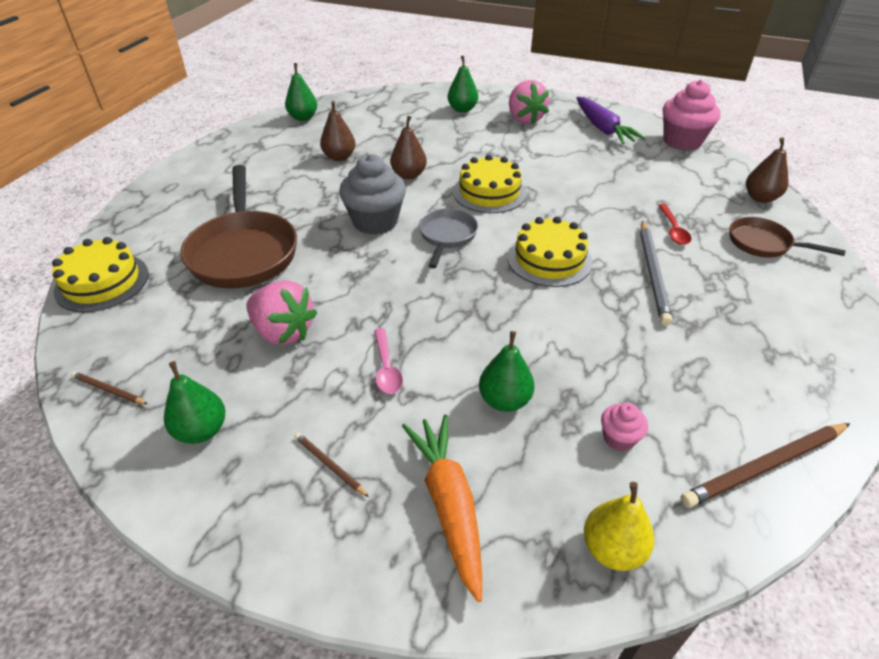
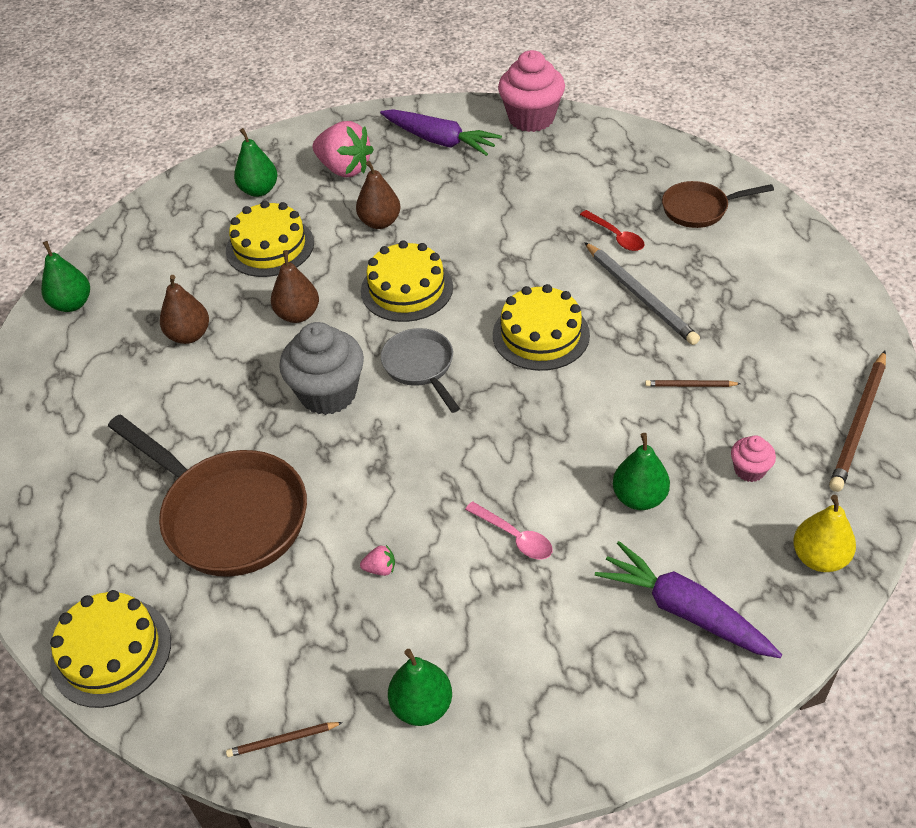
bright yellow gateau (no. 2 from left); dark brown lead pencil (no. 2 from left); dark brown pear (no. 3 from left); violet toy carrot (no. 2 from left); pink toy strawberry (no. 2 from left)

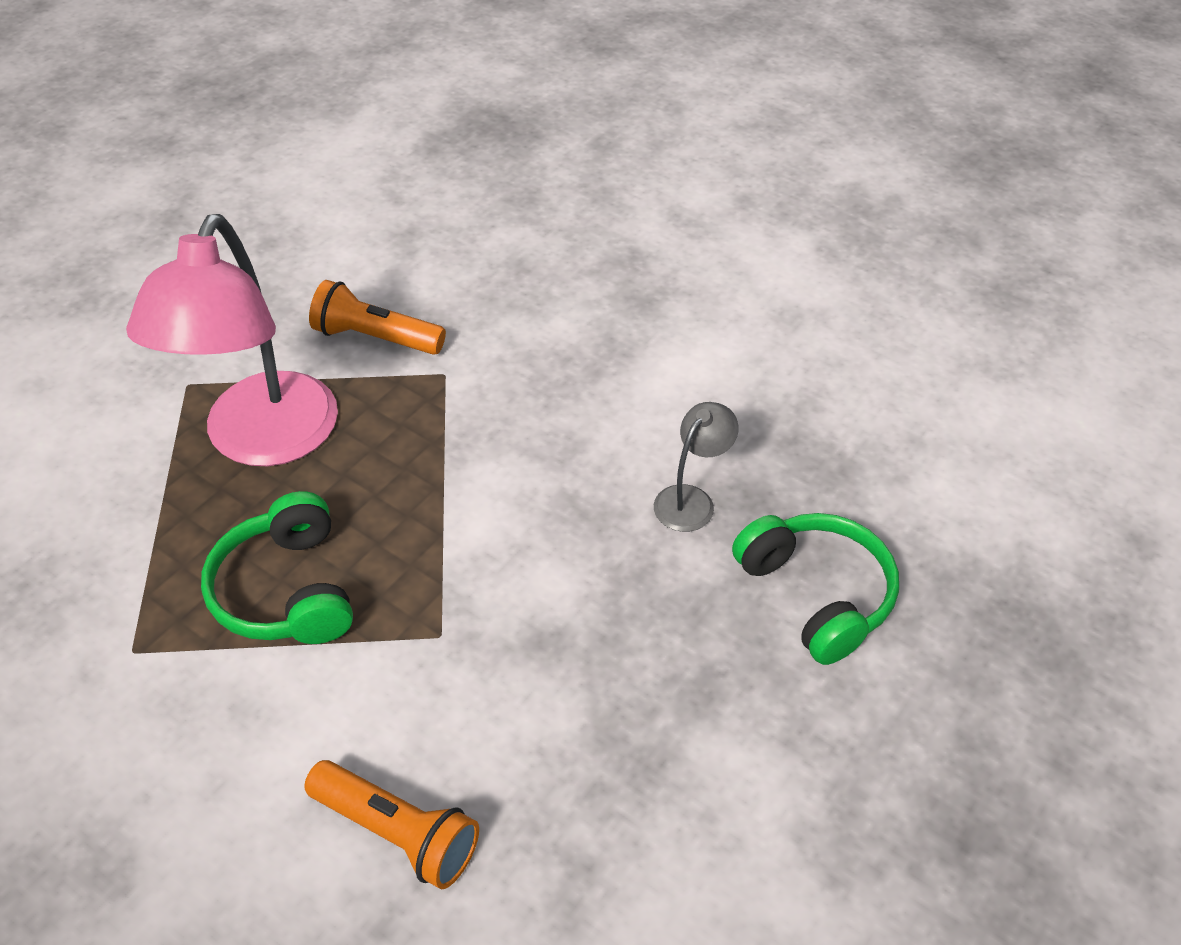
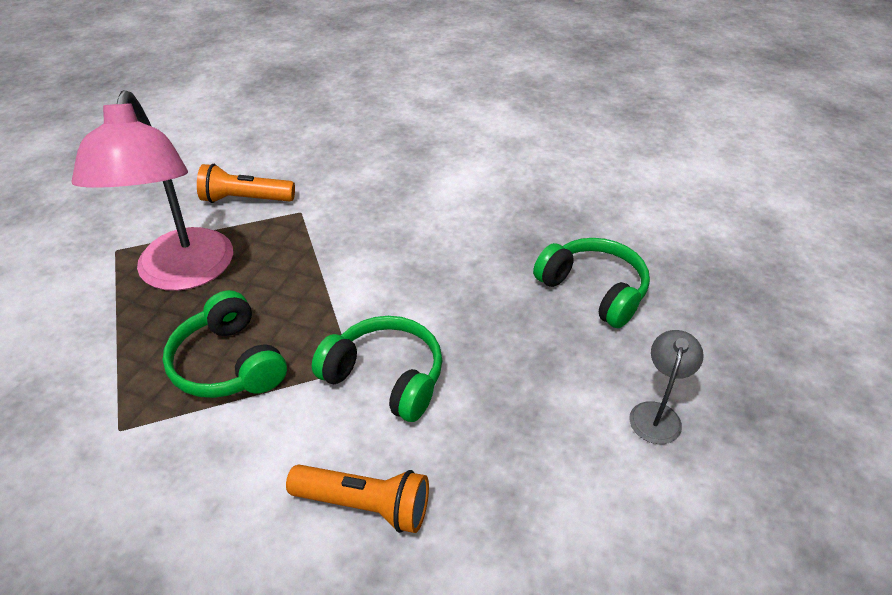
emerald headphones (no. 2 from left); gray desk lamp

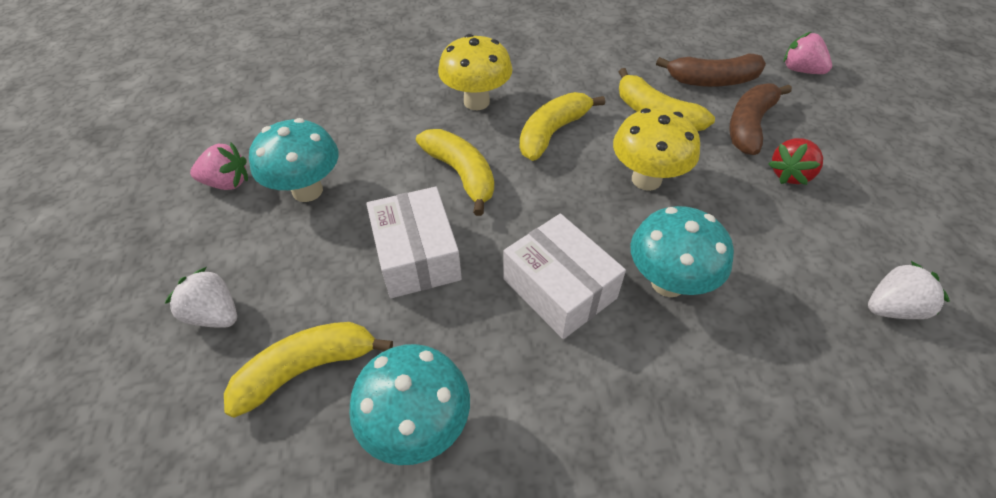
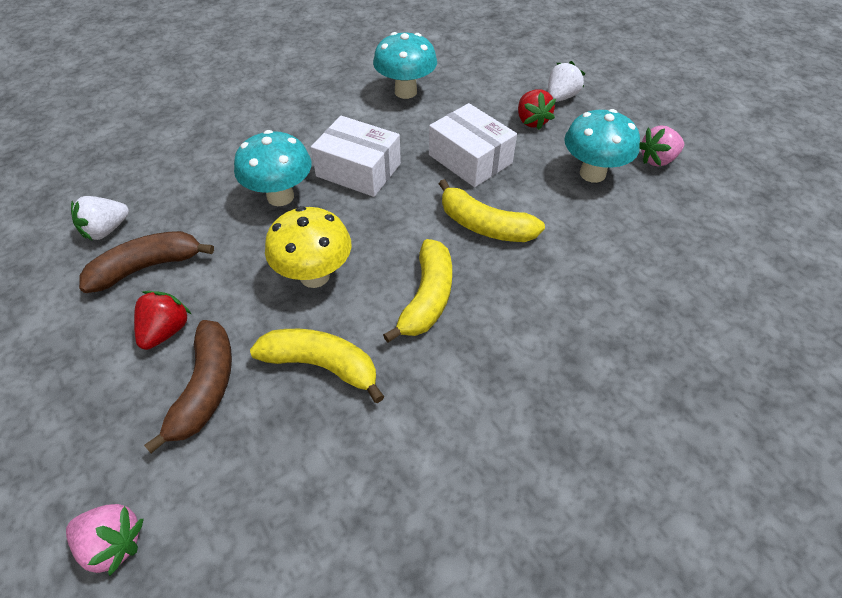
bright yellow toy banana (no. 1 from left in the first image); bright yellow fungus (no. 1 from left in the first image); red toy strawberry (no. 2 from left); dark brown toy banana (no. 1 from left); snow-white toy strawberry (no. 2 from left)

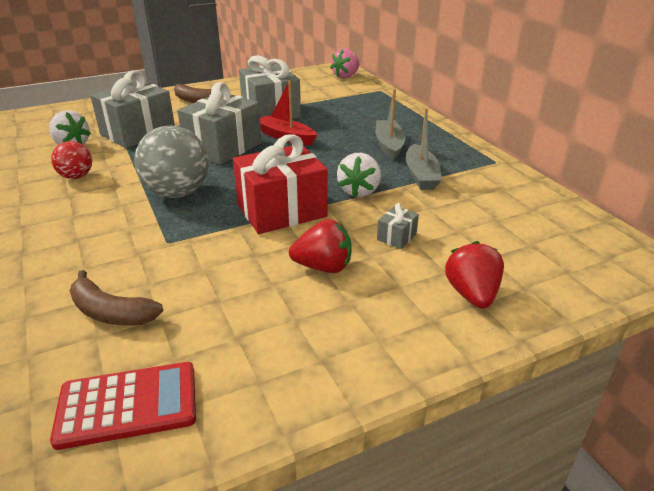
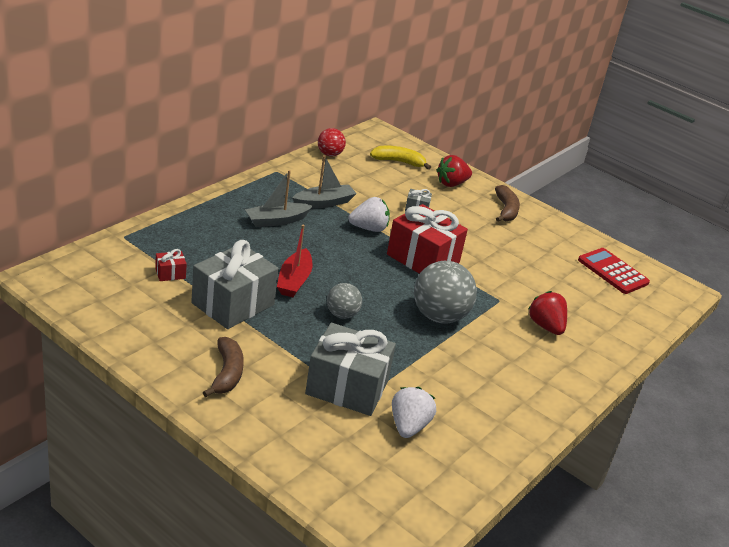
pink toy strawberry; red gift (no. 1 from left); bright yellow toy banana; red sphere; dark brown toy banana (no. 2 from left); red toy strawberry (no. 2 from left); gray sphere (no. 1 from left)

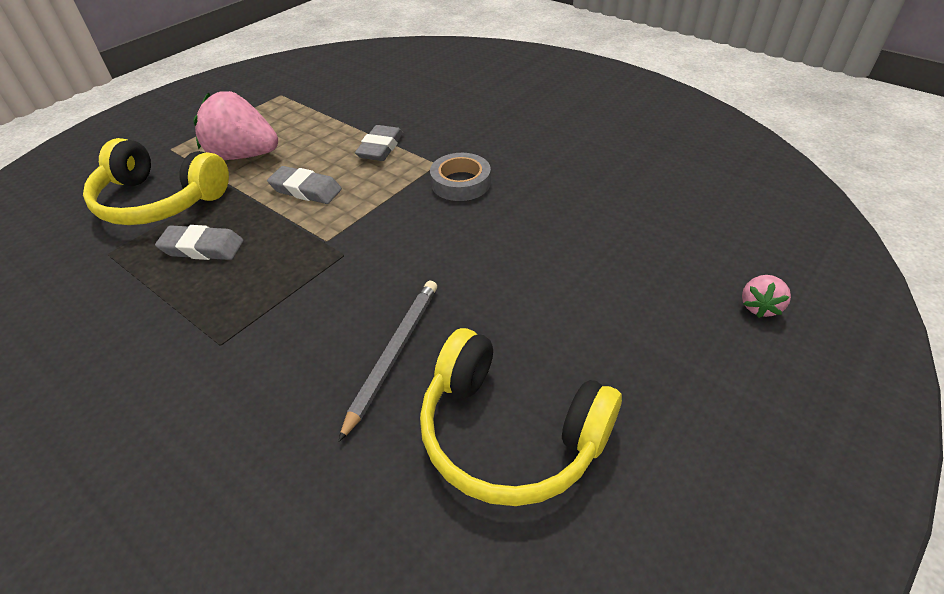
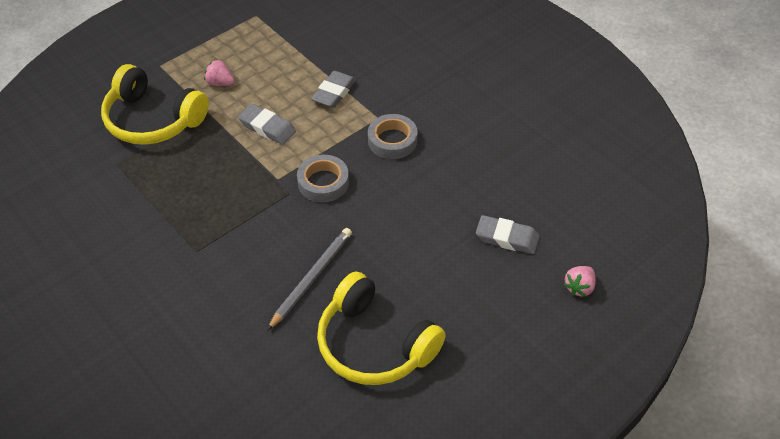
gray roll of tape (no. 1 from left); gray eraser (no. 3 from left); pink toy strawberry (no. 1 from left)

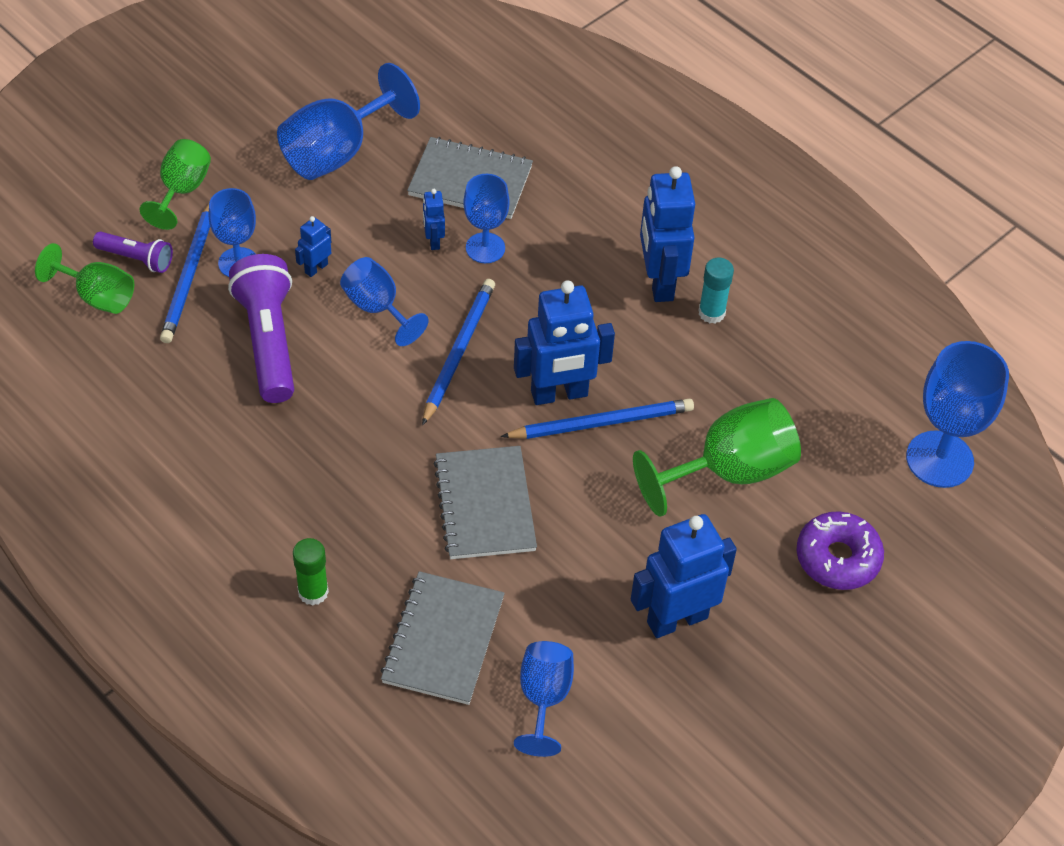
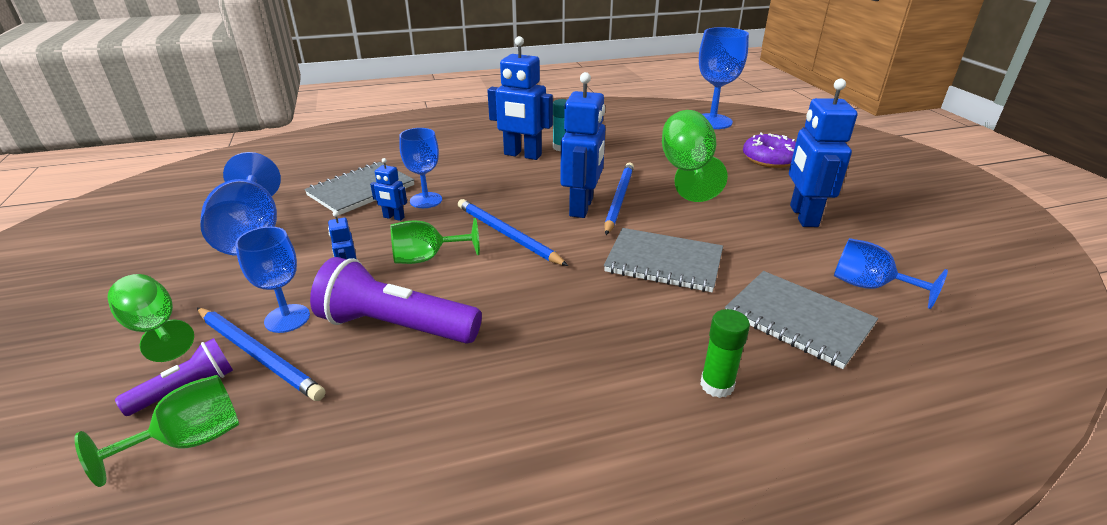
emerald goblet (no. 3 from left)

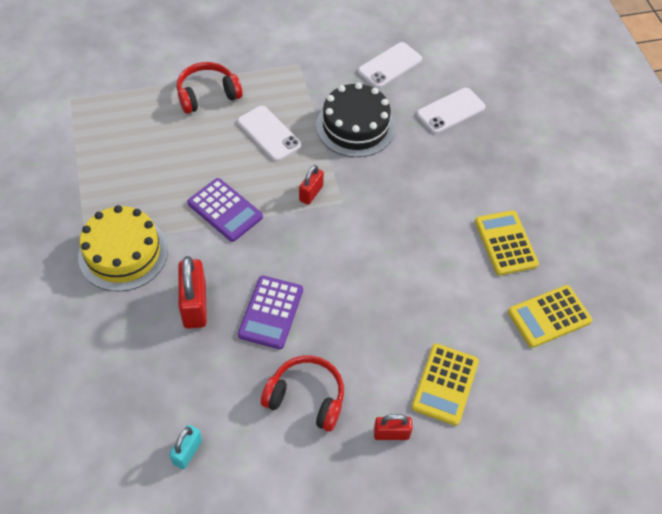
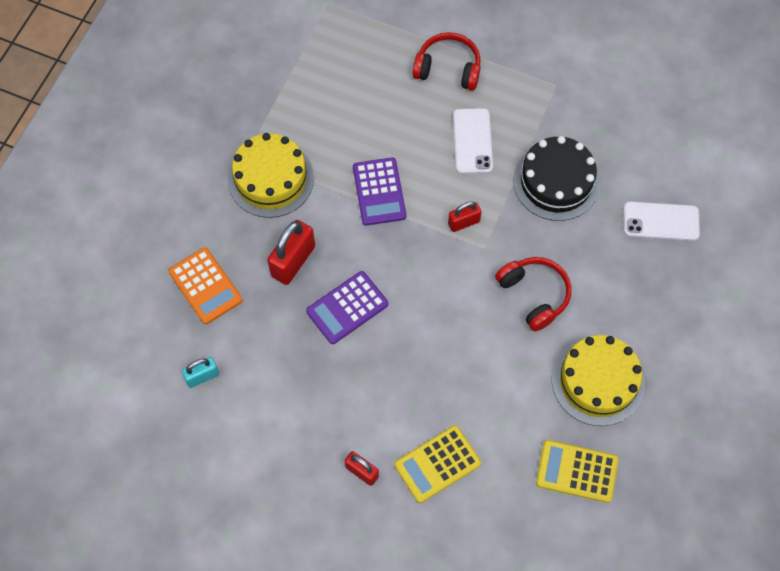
snow-white smartphone (no. 2 from left in the first image); orange calculator; red headphones (no. 2 from left); bright yellow gateau (no. 2 from left)

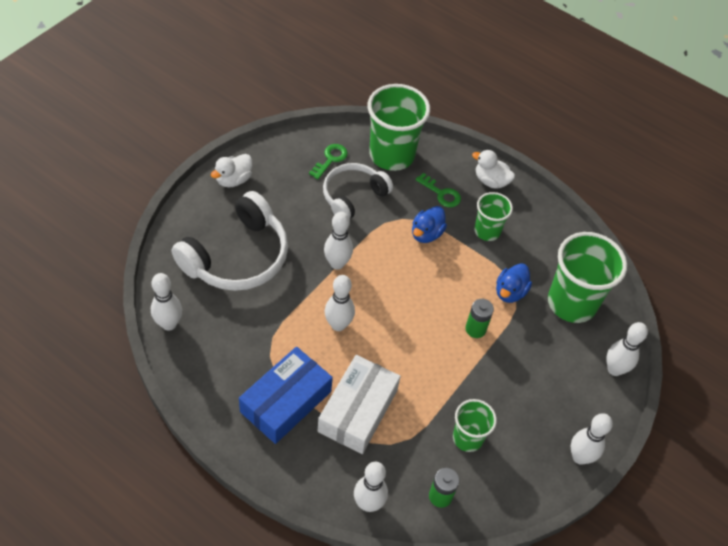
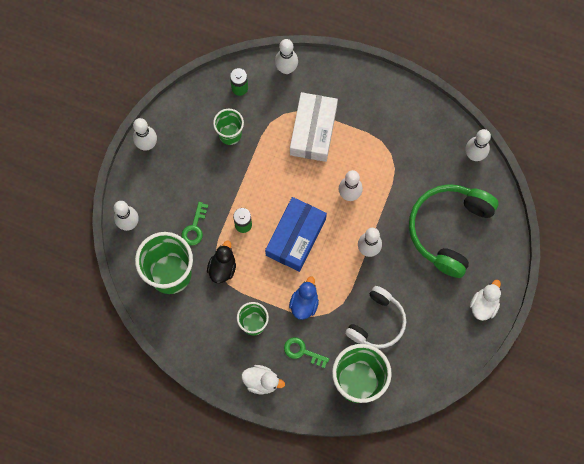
cobalt package; emerald latchkey (no. 1 from left); emerald headphones; ebony duck

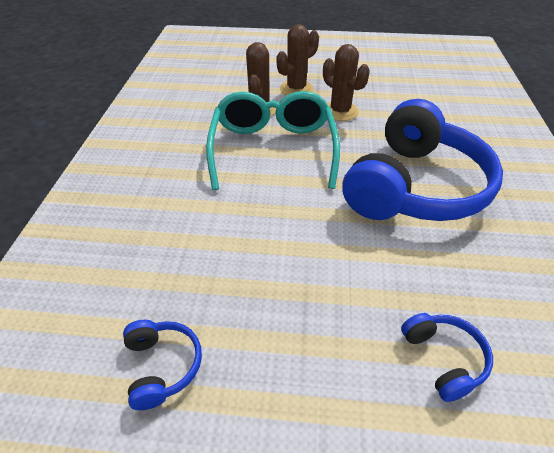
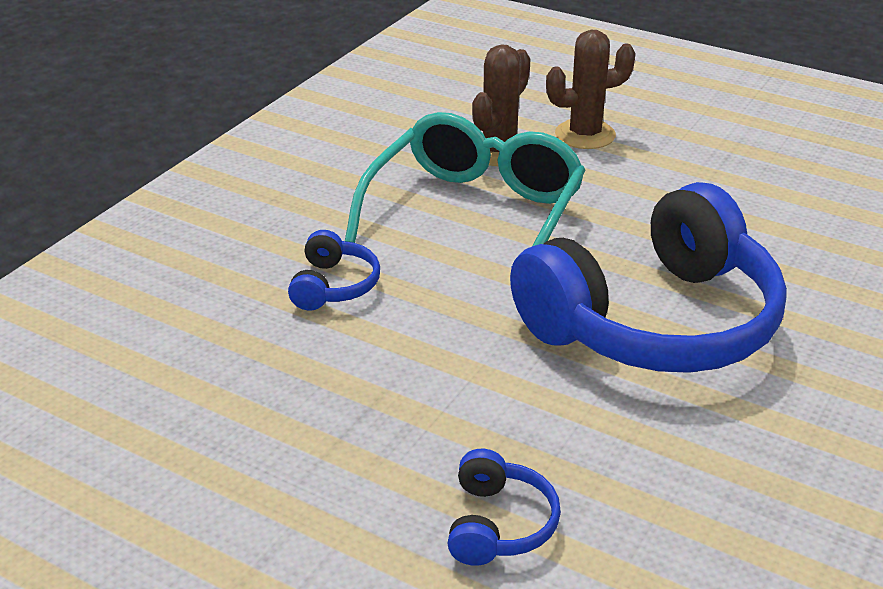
dark brown prickly plant (no. 3 from left in the first image); cobalt headphones (no. 1 from left)

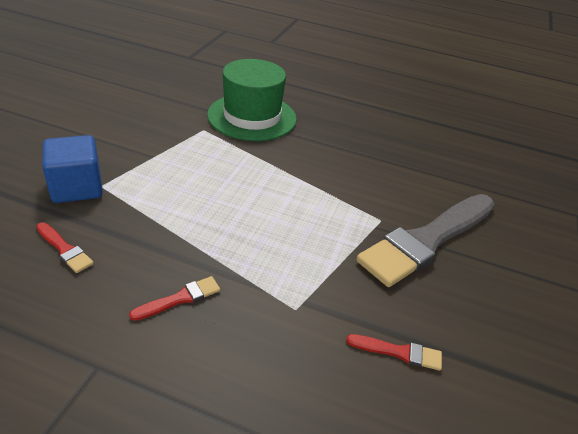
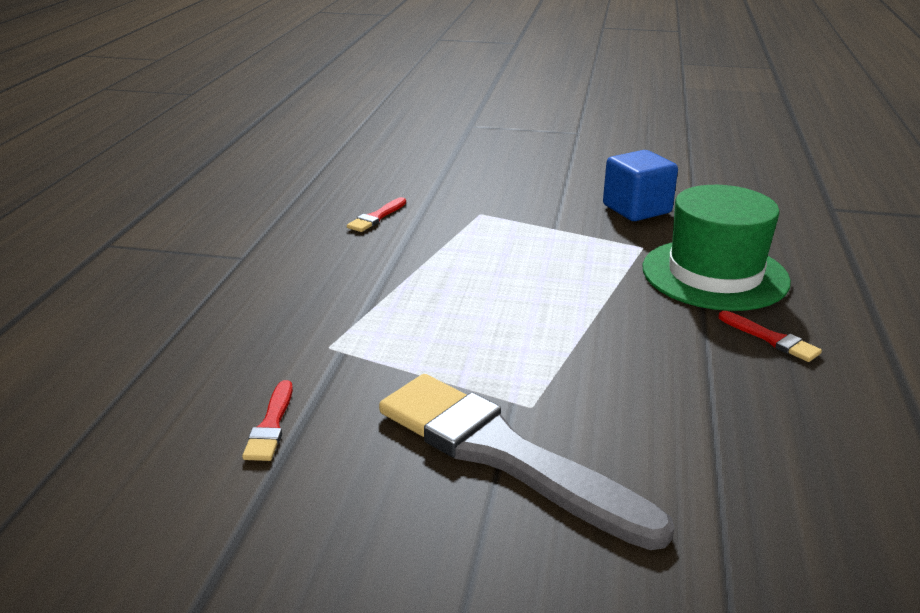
cobalt solid cube; red paint brush (no. 3 from left)

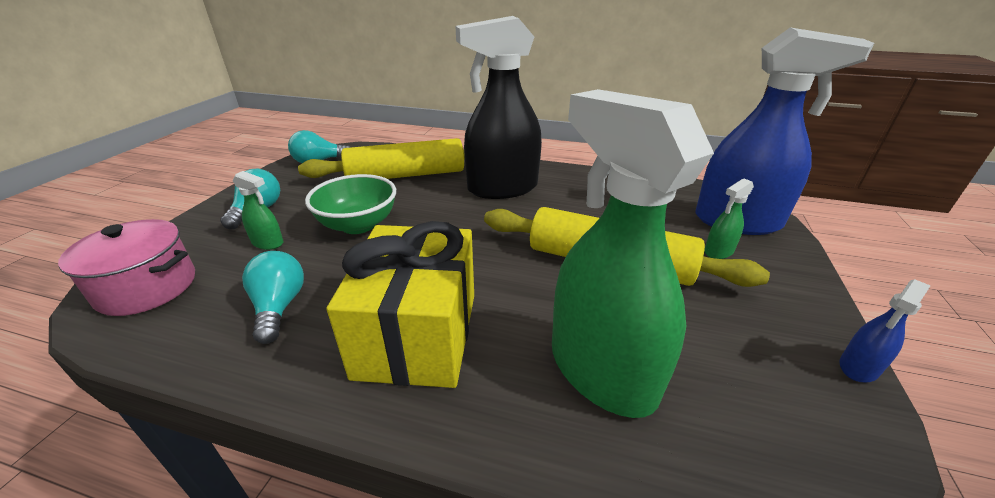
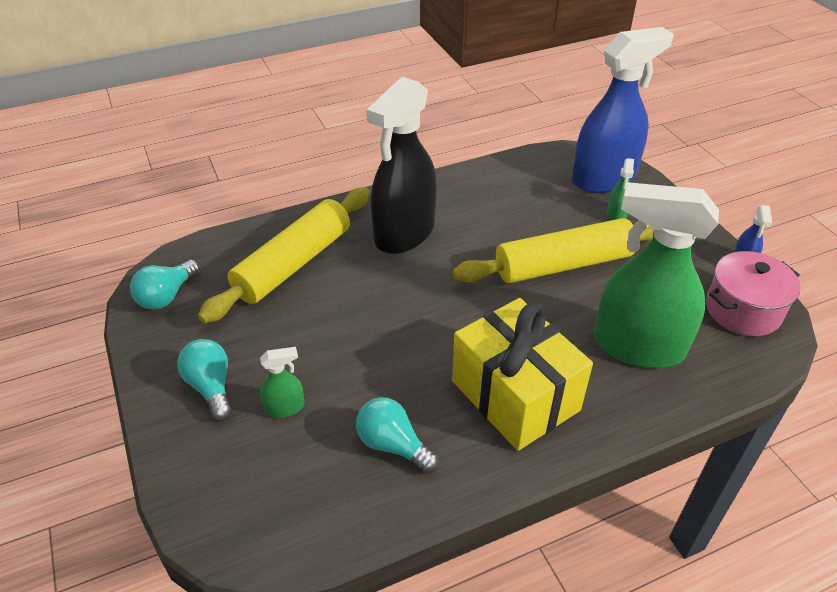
emerald bowl; pink stockpot

